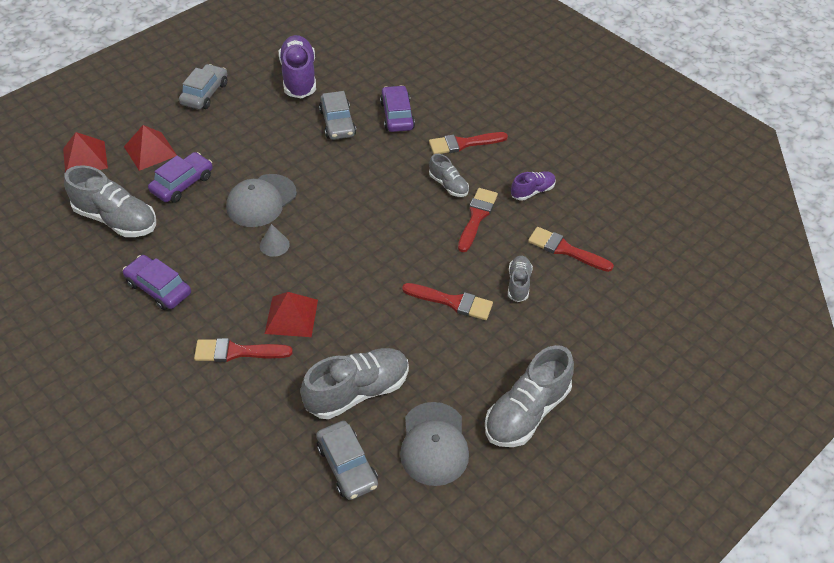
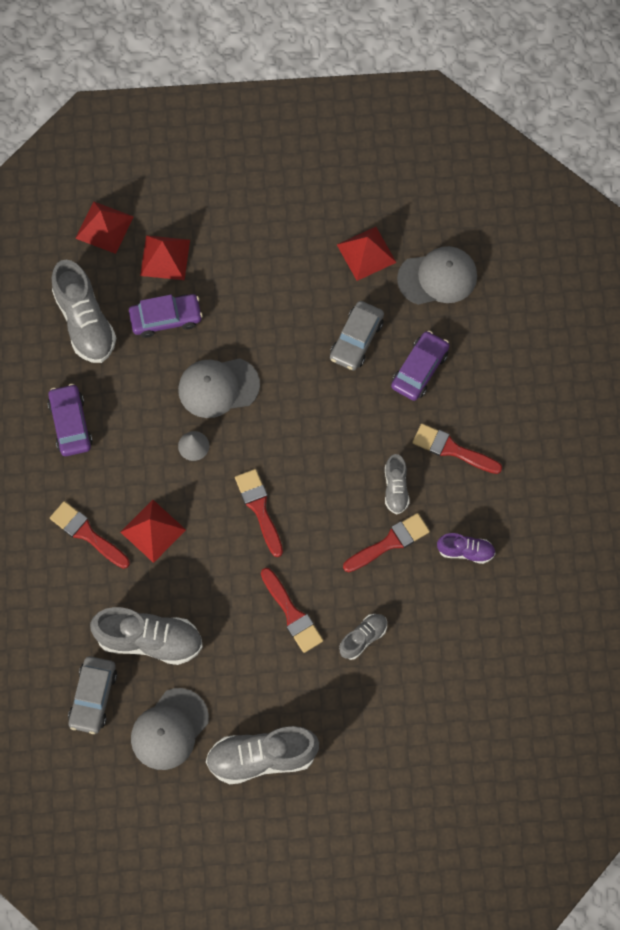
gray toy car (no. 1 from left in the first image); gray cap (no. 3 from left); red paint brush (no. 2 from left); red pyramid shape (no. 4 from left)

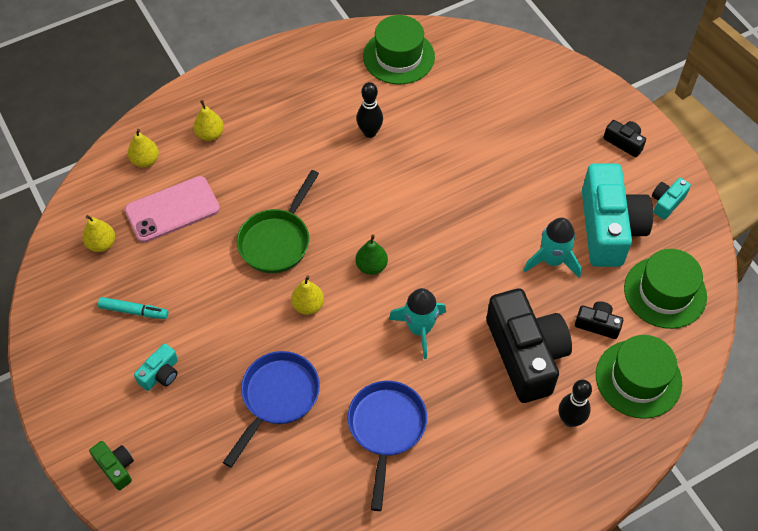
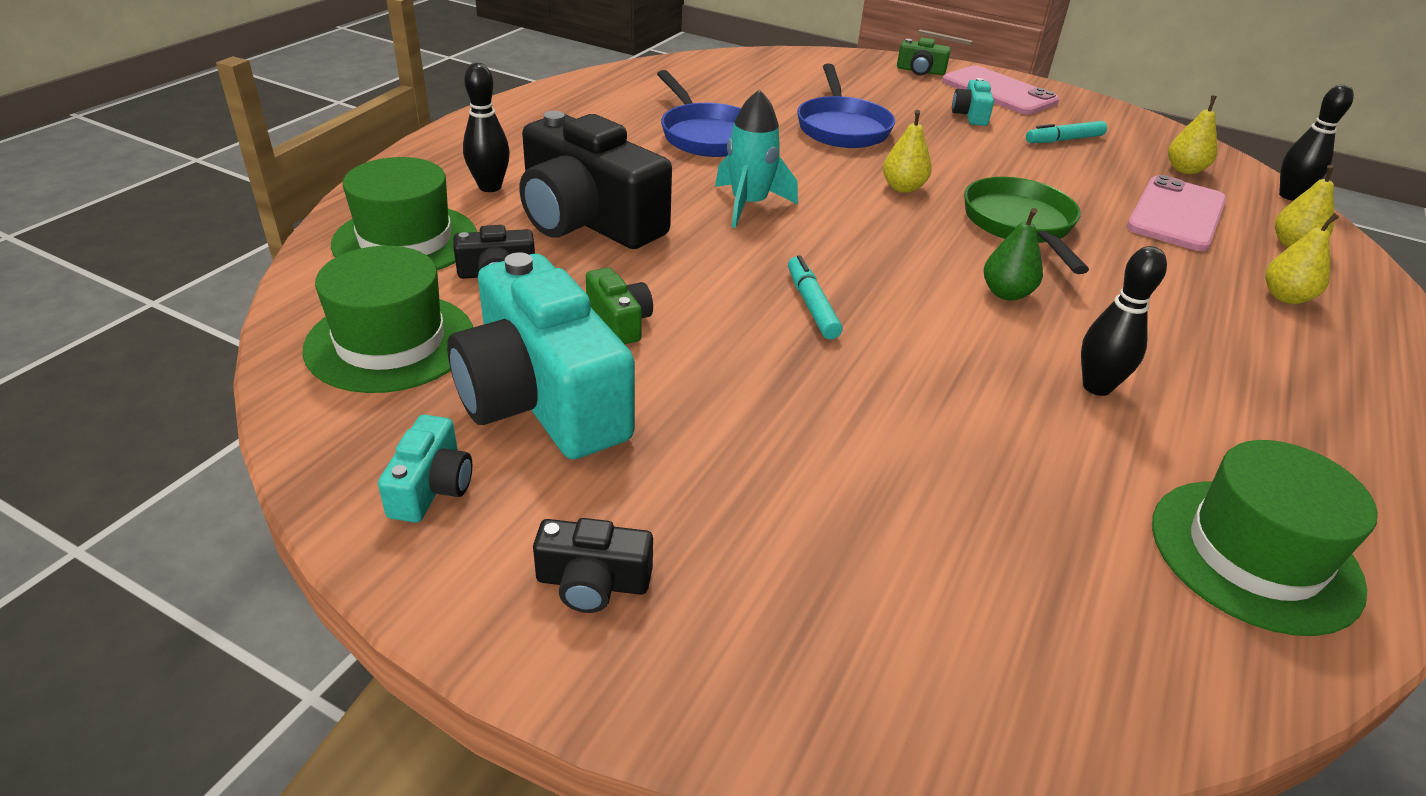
teal marker pen (no. 1 from left); pink smartphone (no. 1 from left); ebony bowling pin (no. 3 from left); emerald pear; emerald photo camera (no. 1 from left)

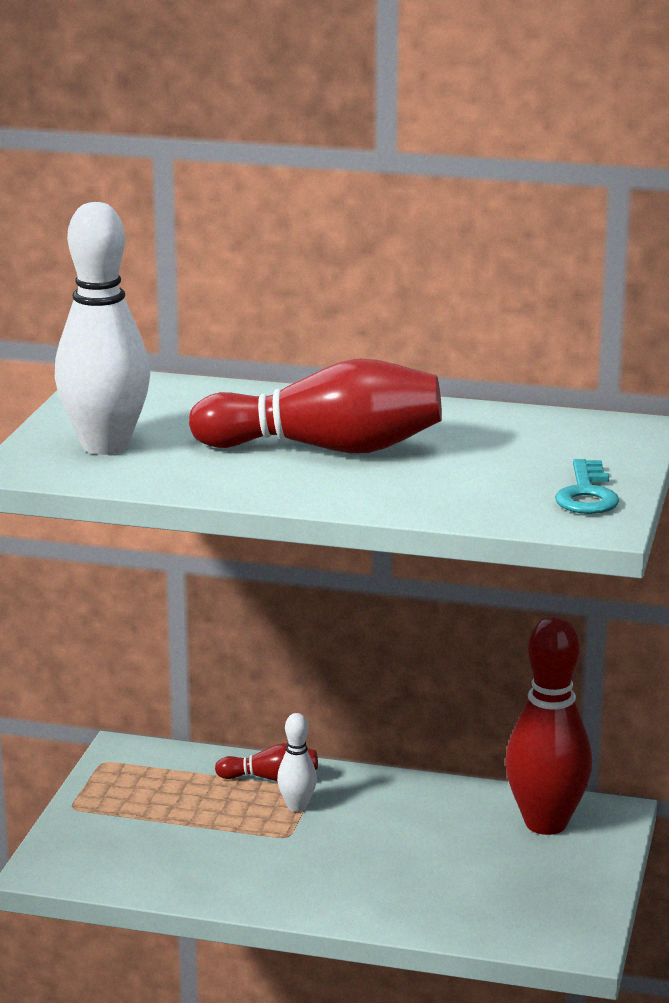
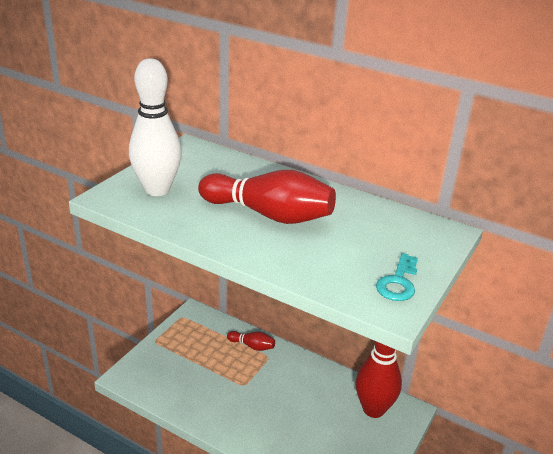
snow-white bowling pin (no. 2 from left in the first image)

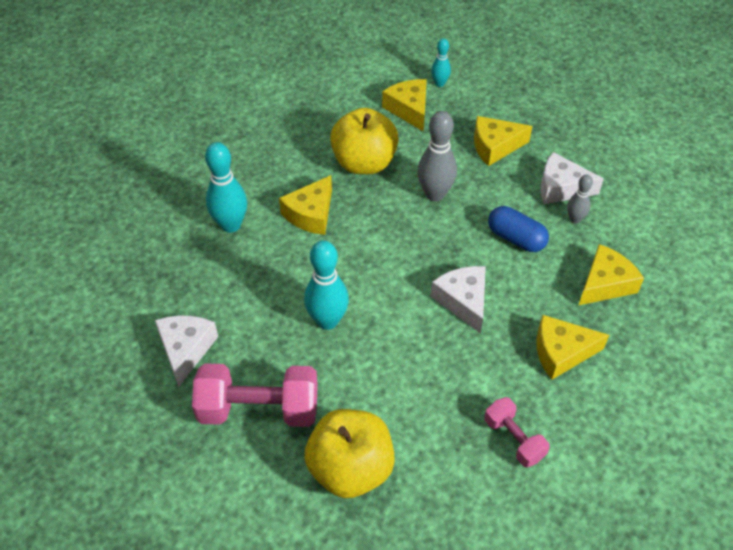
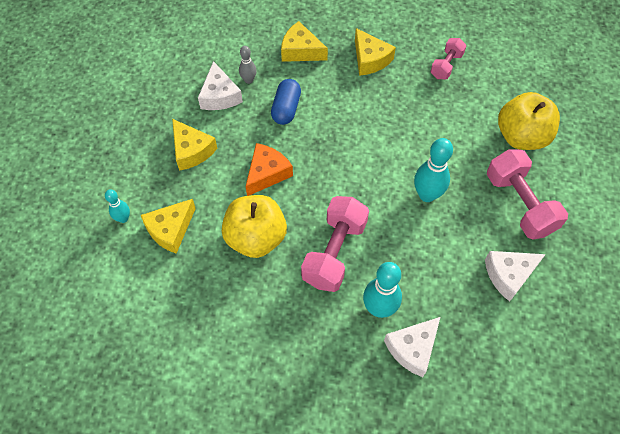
snow-white cheese (no. 2 from left); pink hand weight (no. 1 from left); orange cheese

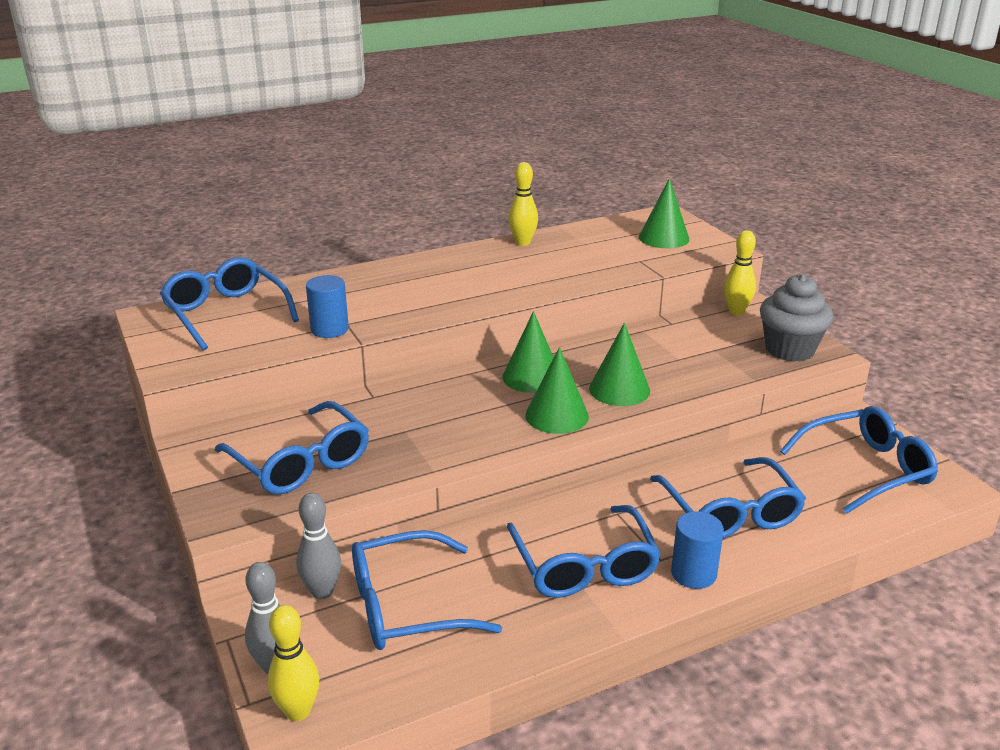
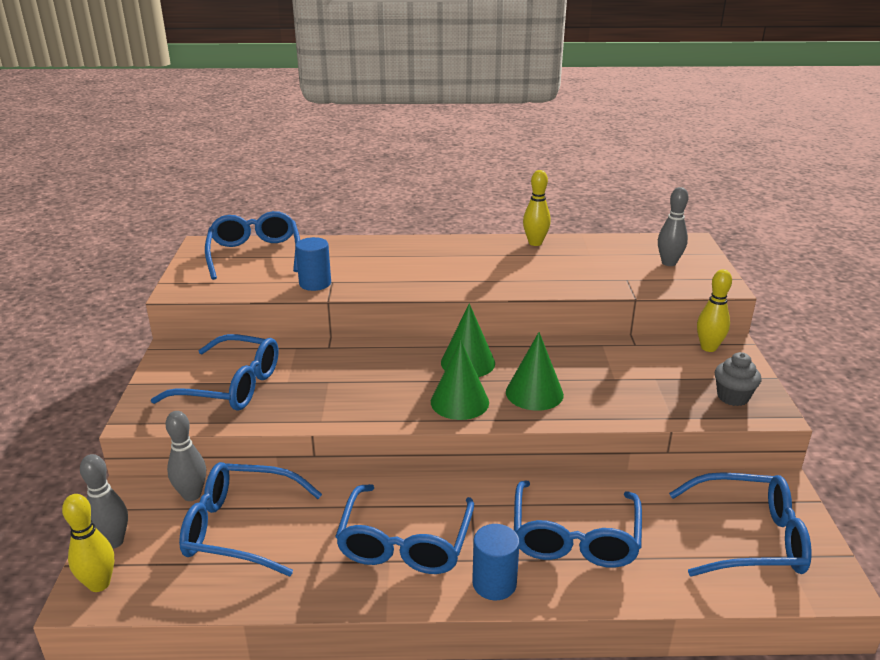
gray bowling pin (no. 3 from left); cobalt glasses (no. 1 from left); gray fairy cake

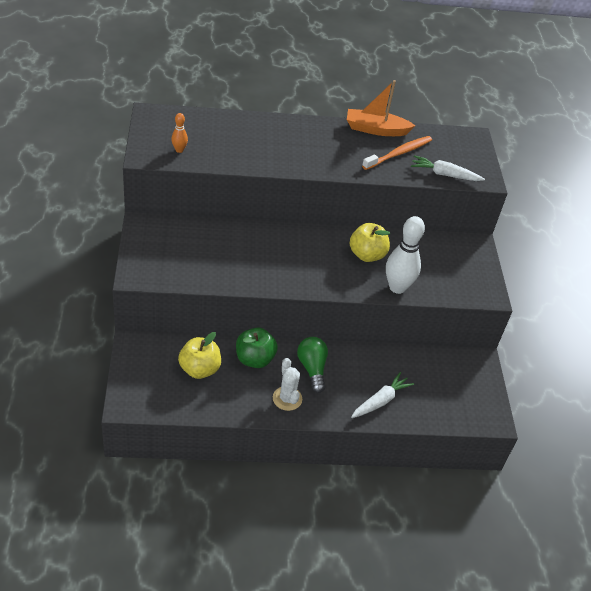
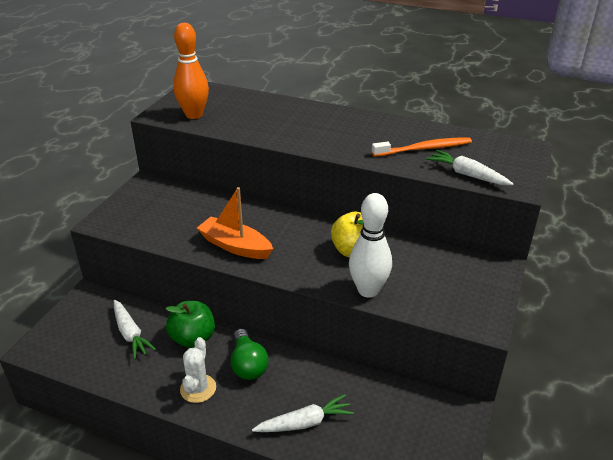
orange sailboat; snow-white toy carrot (no. 1 from left); emerald light bulb; orange bowling pin

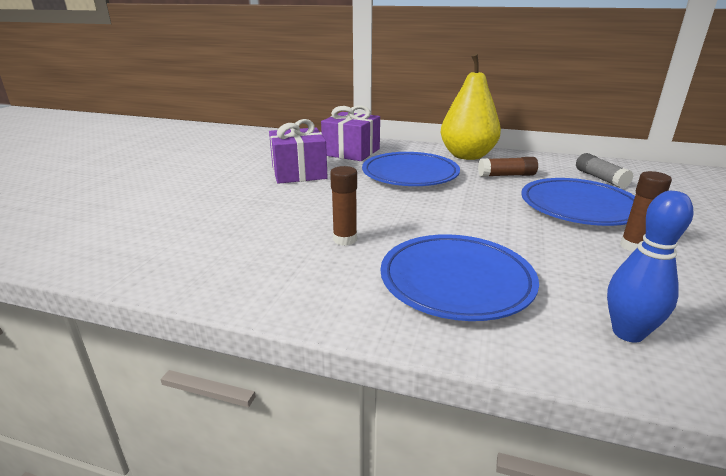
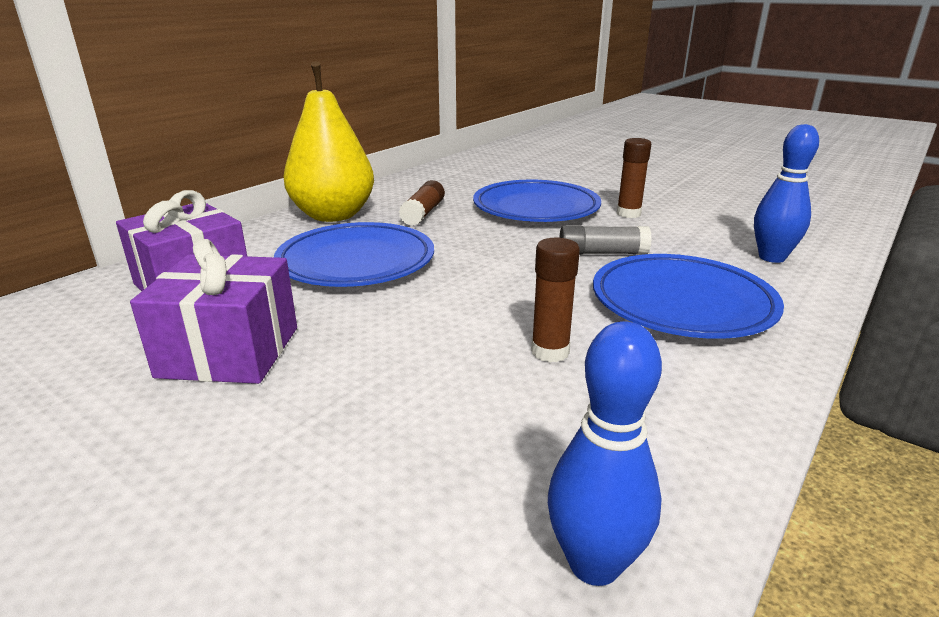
cobalt bowling pin (no. 1 from left); gray glue stick

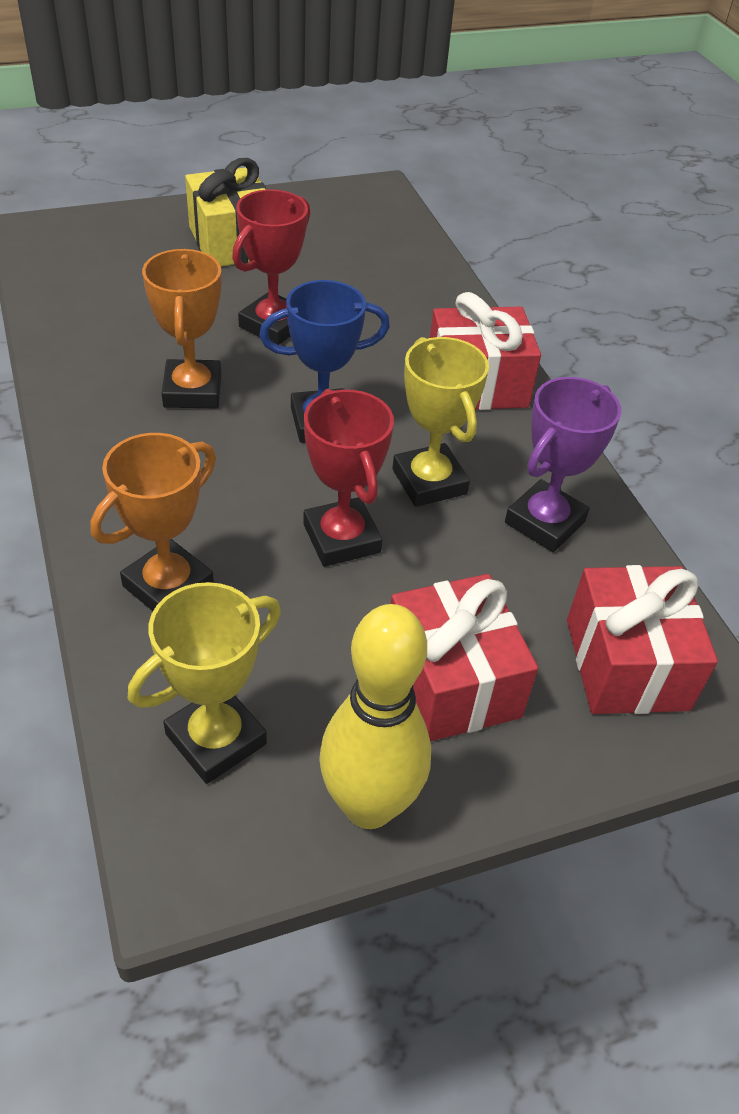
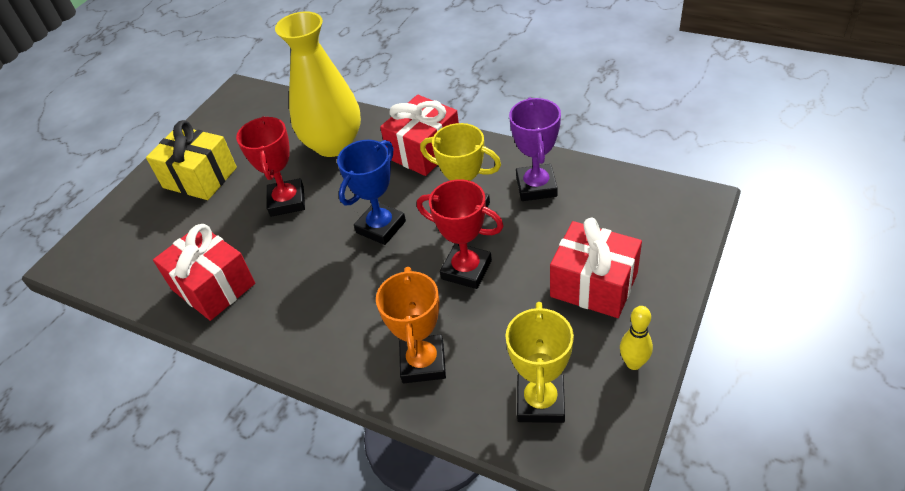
orange trophy (no. 2 from left in the first image); bright yellow flower vase; red gift (no. 1 from left); bright yellow bowling pin

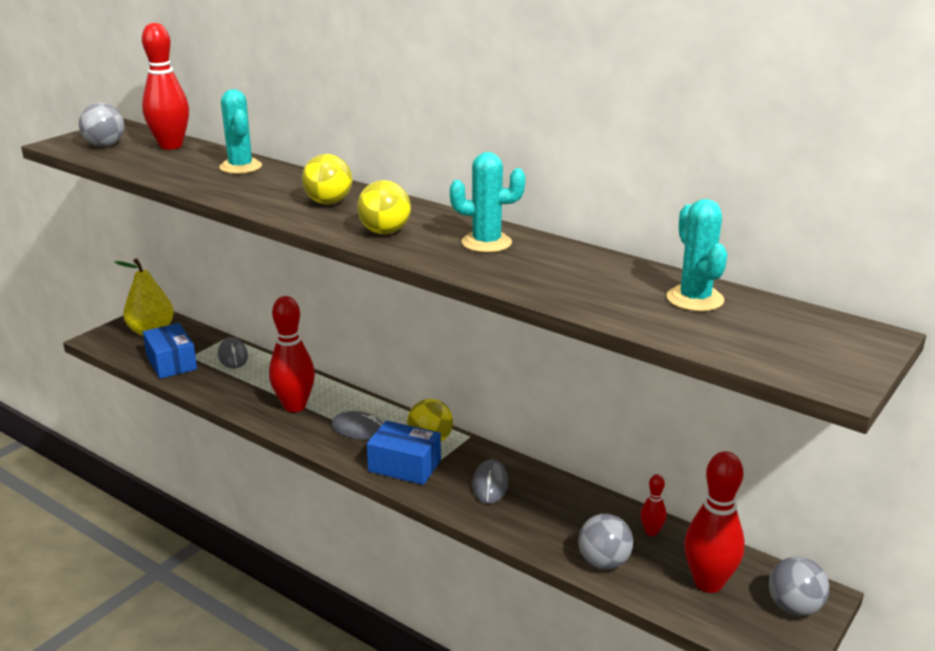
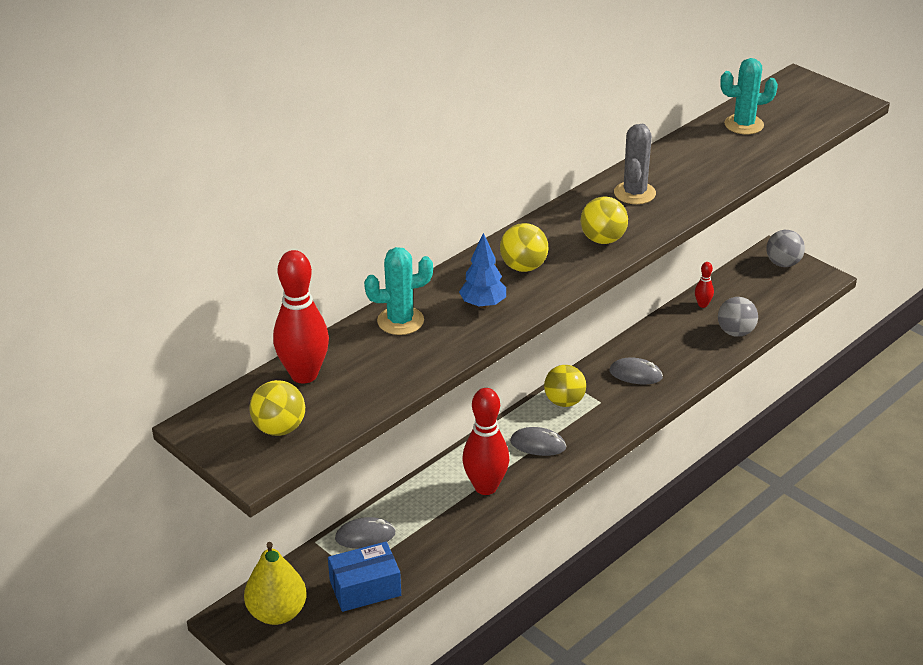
cobalt package (no. 2 from left in the first image); red bowling pin (no. 4 from left in the first image); cobalt tree; bright yellow sphere (no. 1 from left); gray prickly plant; gray mouse (no. 2 from left)

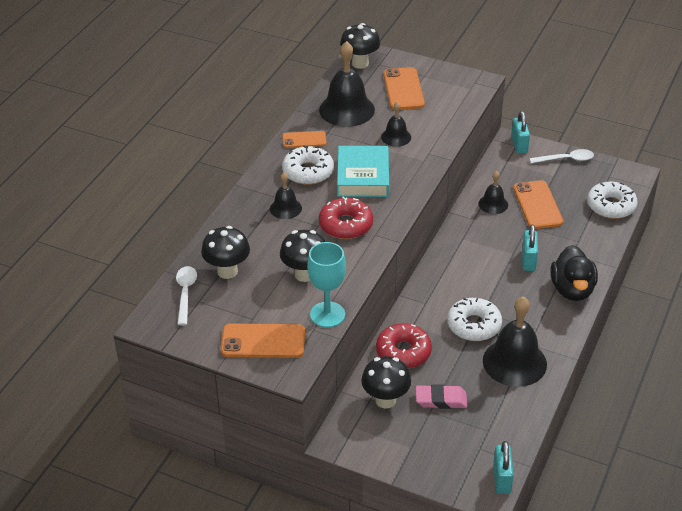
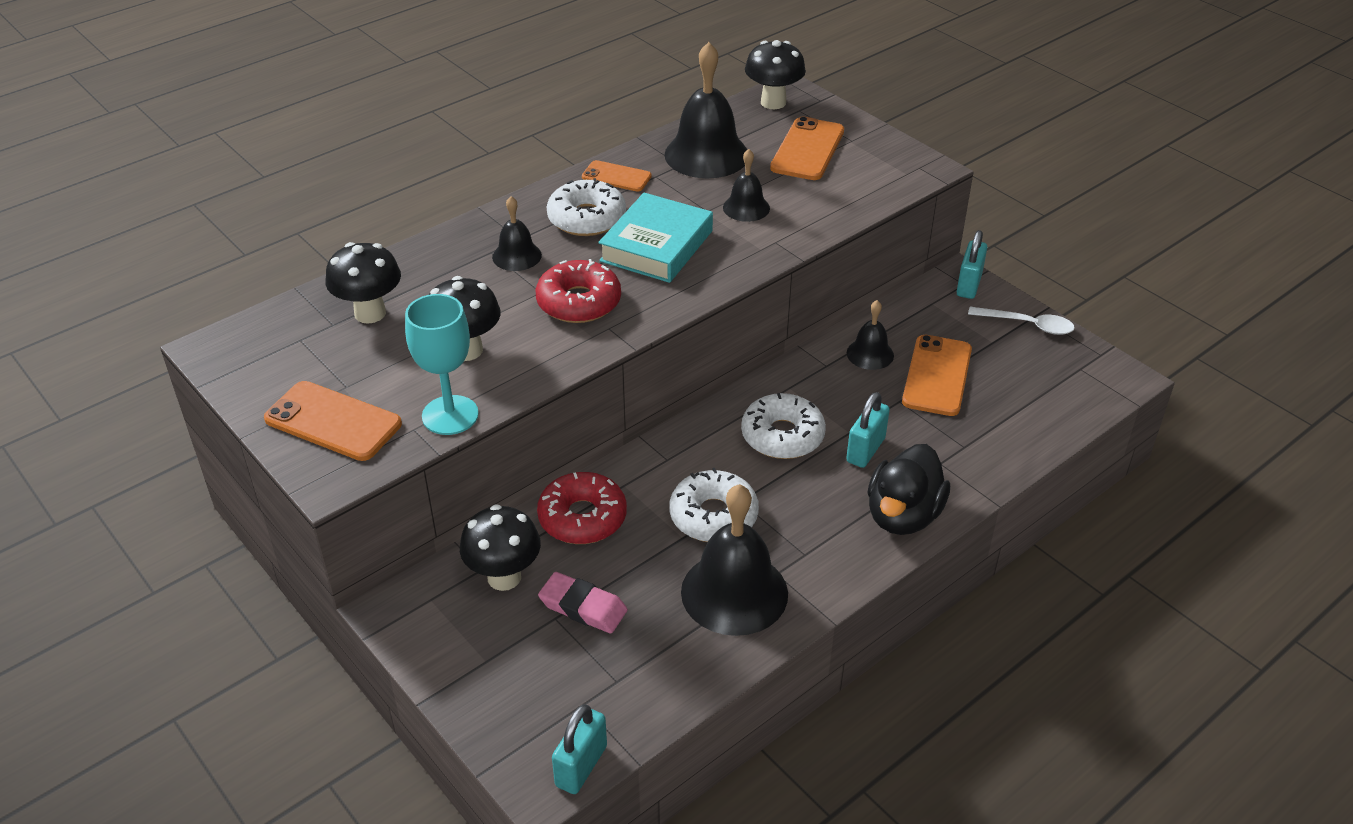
snow-white spoon (no. 1 from left in the first image); snow-white donut (no. 3 from left)

